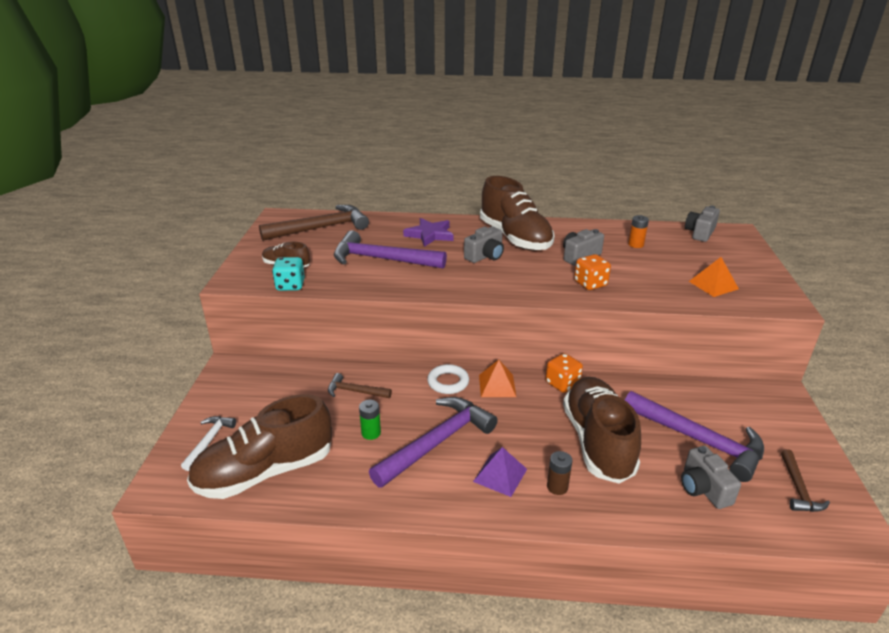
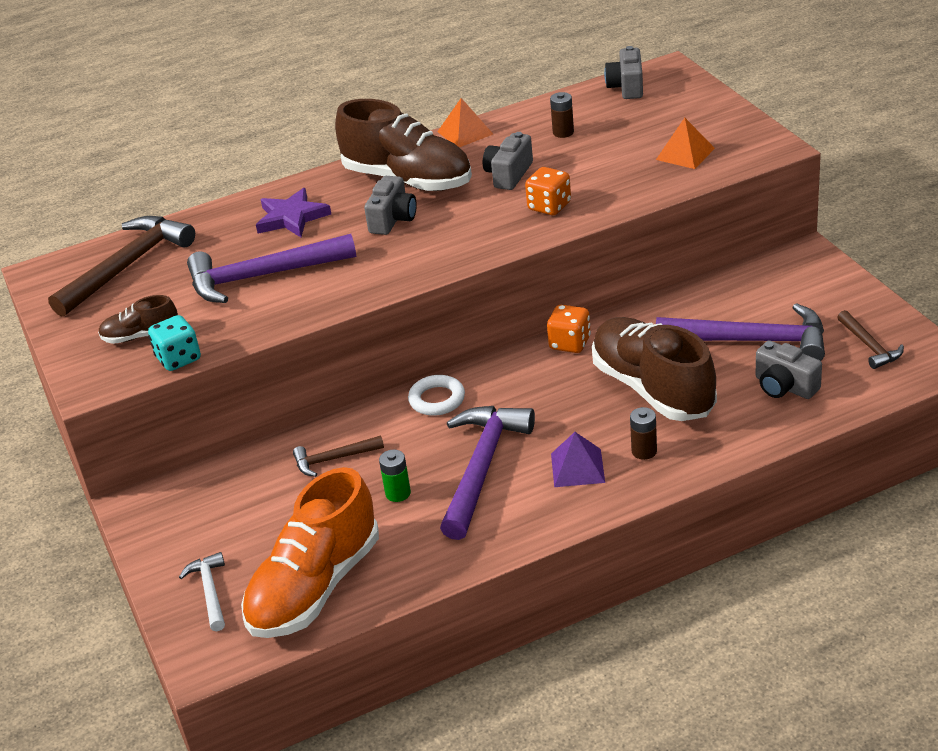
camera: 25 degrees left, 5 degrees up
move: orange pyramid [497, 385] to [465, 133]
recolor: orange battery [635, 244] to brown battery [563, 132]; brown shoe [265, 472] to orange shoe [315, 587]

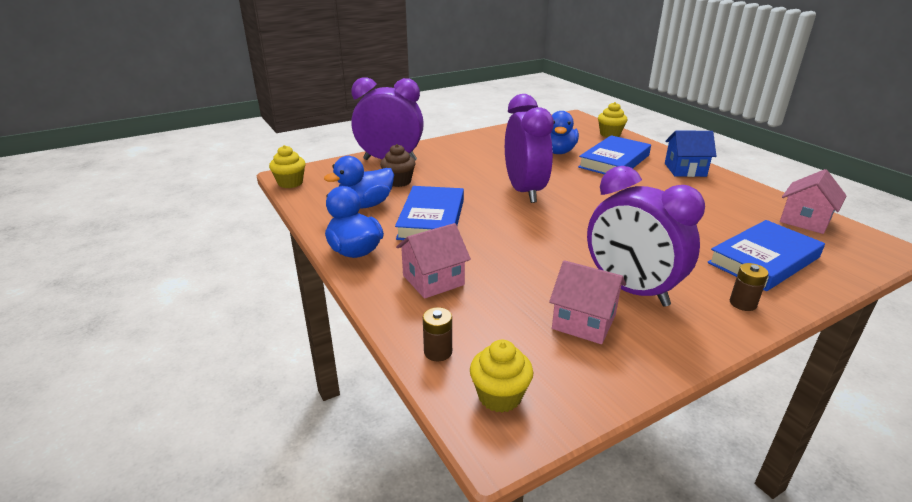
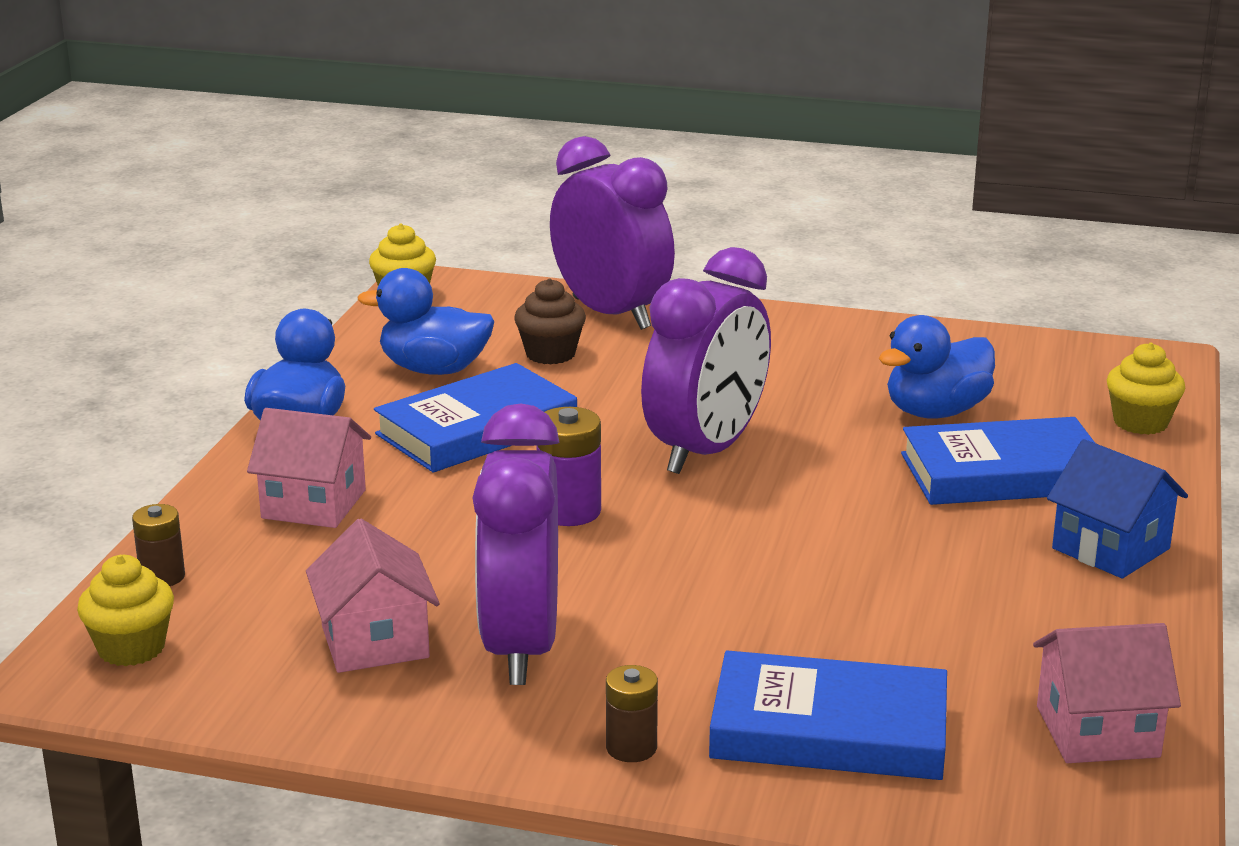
camera: 45 degrees right, 5 degrees down
insert: purple battery [569, 511]

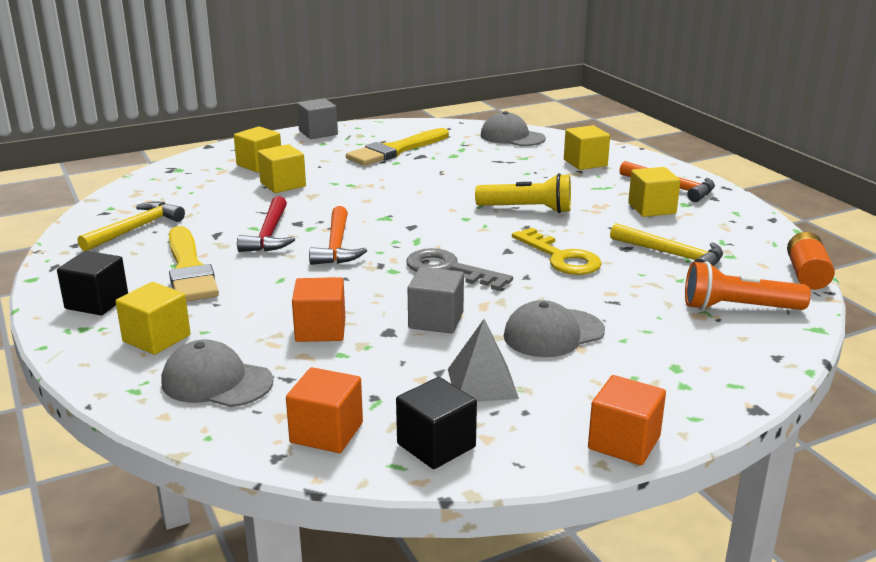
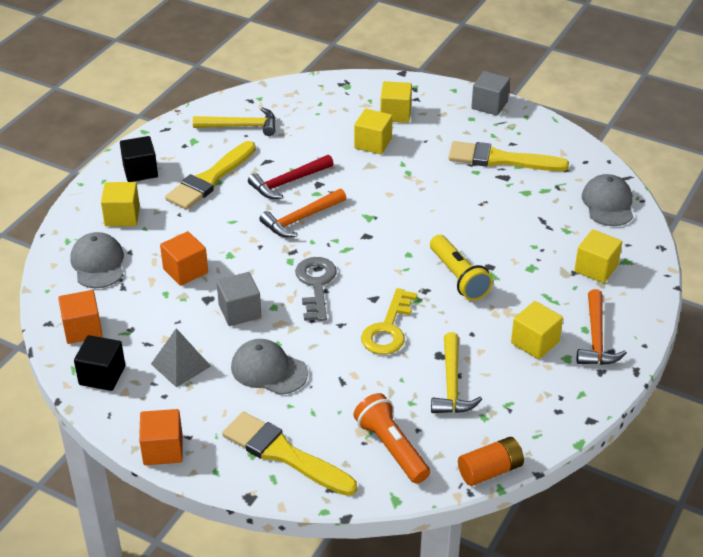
camera: 55 degrees right, 15 degrees up
insert: yellow brush [283, 454]

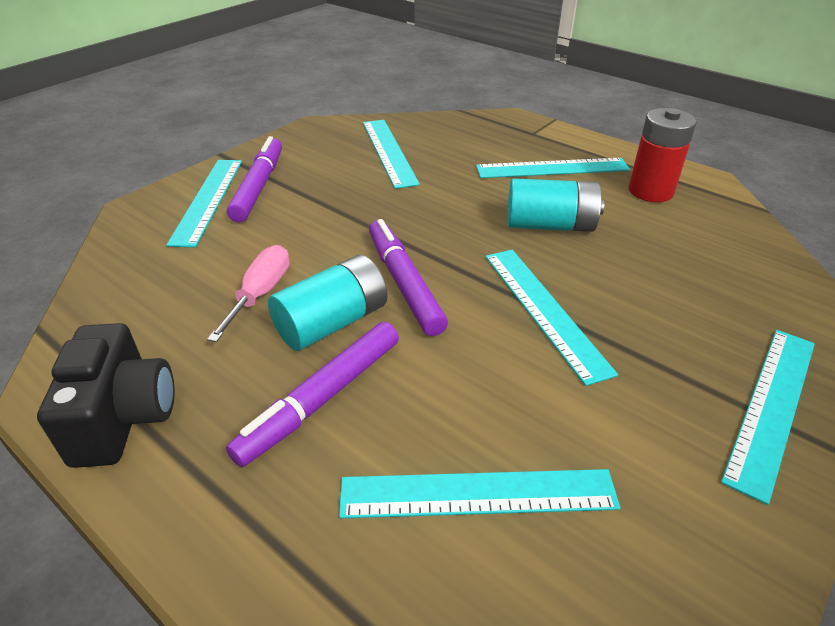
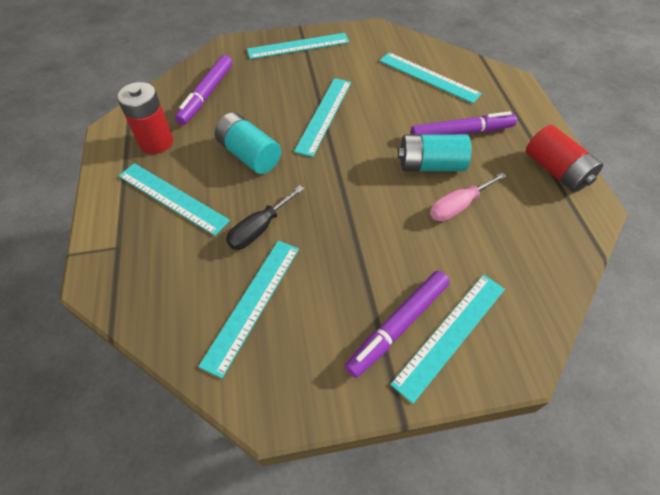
camera: 140 degrees left, 15 degrees up
insert: black screwdriver [259, 229]
move: purple marker [404, 283] to [206, 95]
replace: black camera [124, 418] to red battery [556, 171]

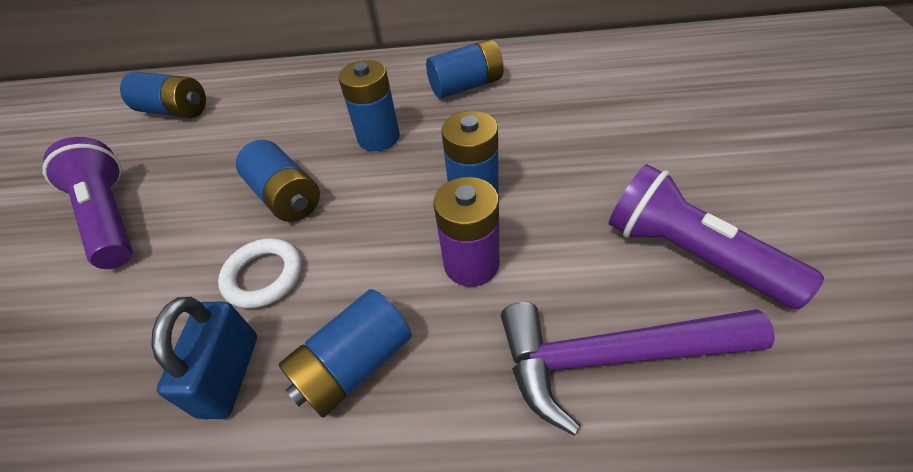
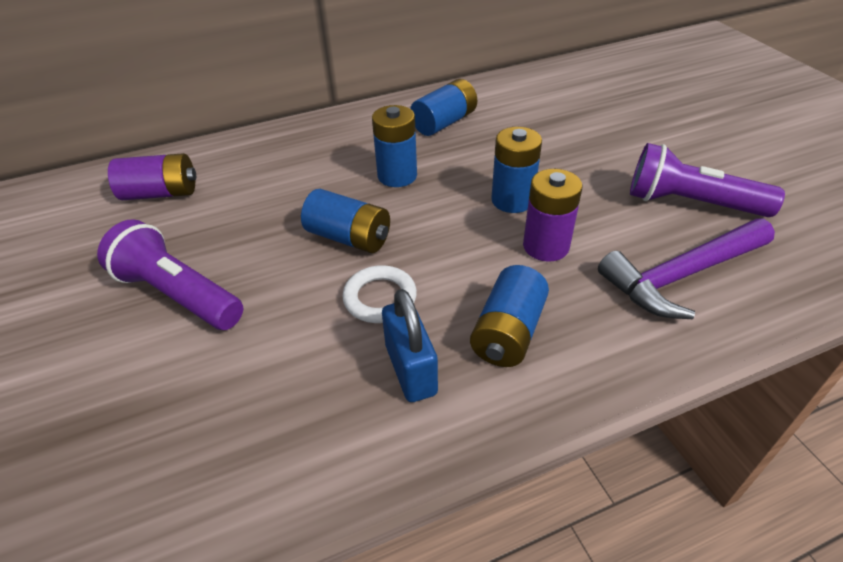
camera: 25 degrees left, 5 degrees down
recolor: blue battery [175, 111] to purple battery [161, 193]

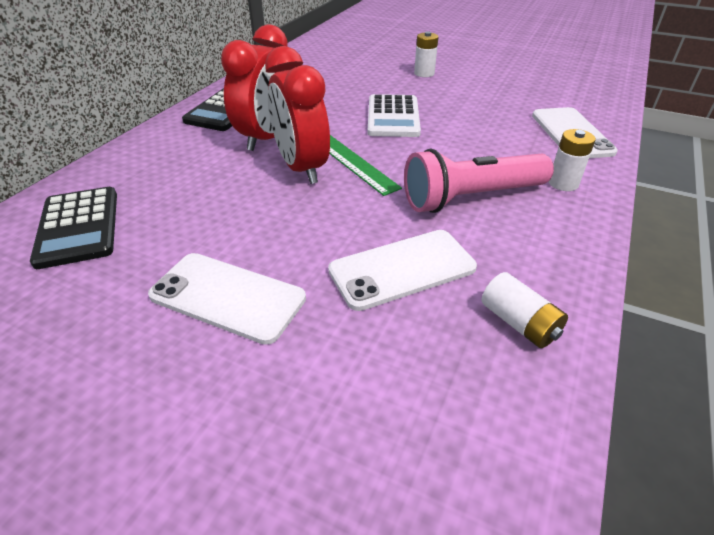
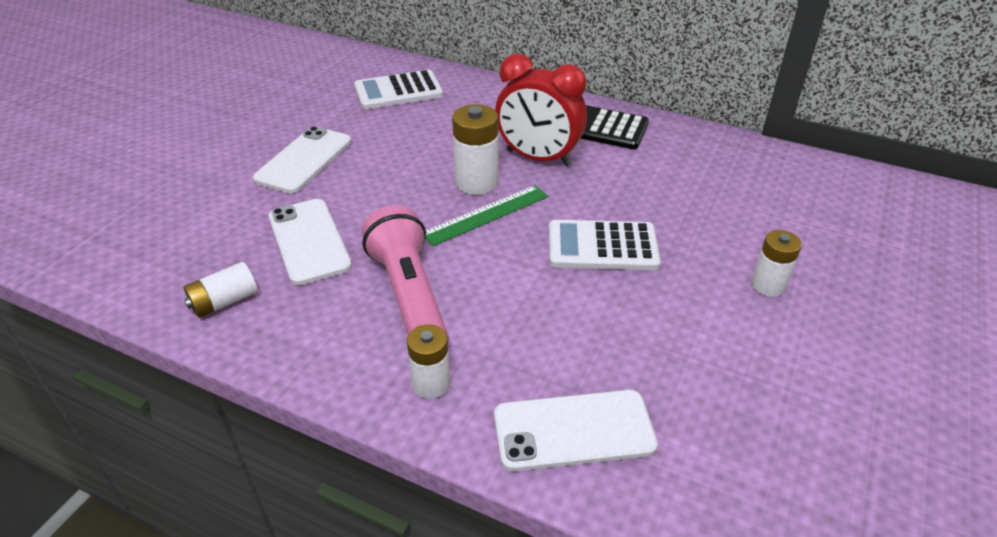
camera: 90 degrees right, 0 degrees up
replace: red clock [301, 168] to white battery [476, 182]
recolor: black calculator [78, 227] to white calculator [398, 91]

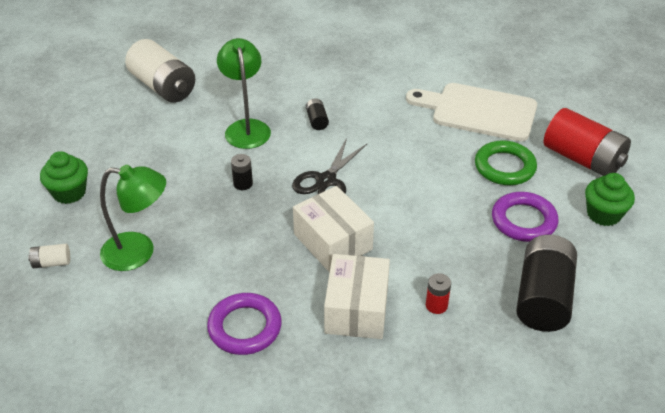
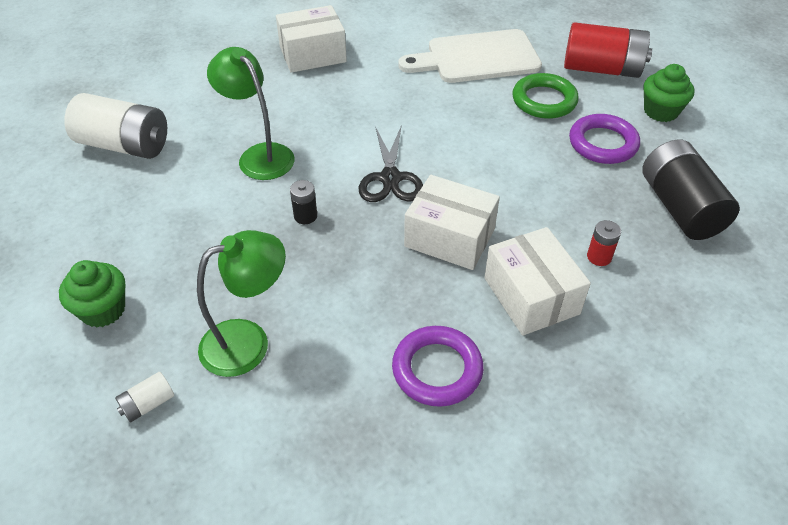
camera: 30 degrees left, 5 degrees up
delete: black battery [317, 121]
insert: white box [312, 54]

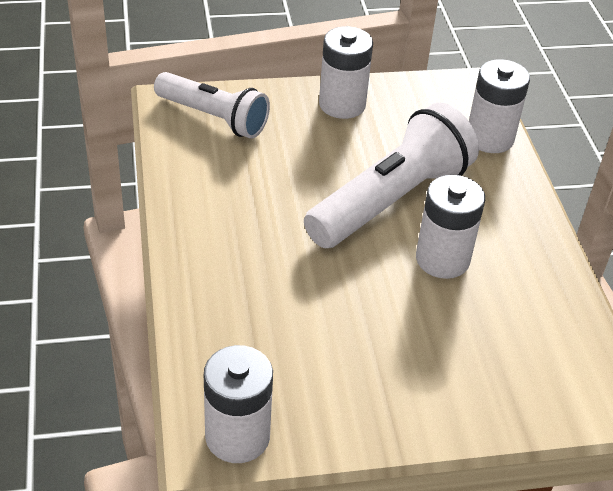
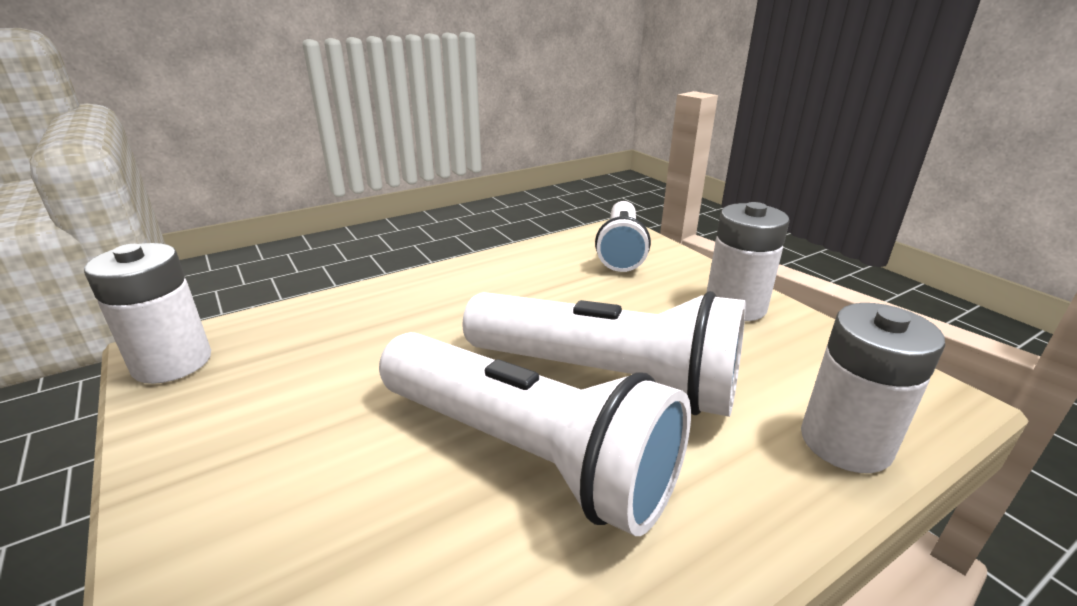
camera: 70 degrees right, 15 degrees down
replace: white battery [442, 259] to white flashlight [526, 452]

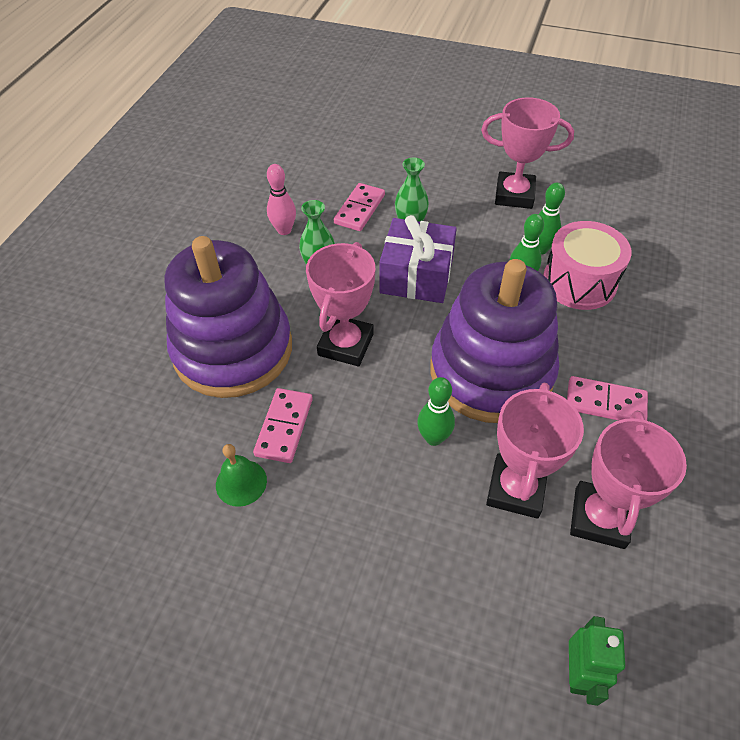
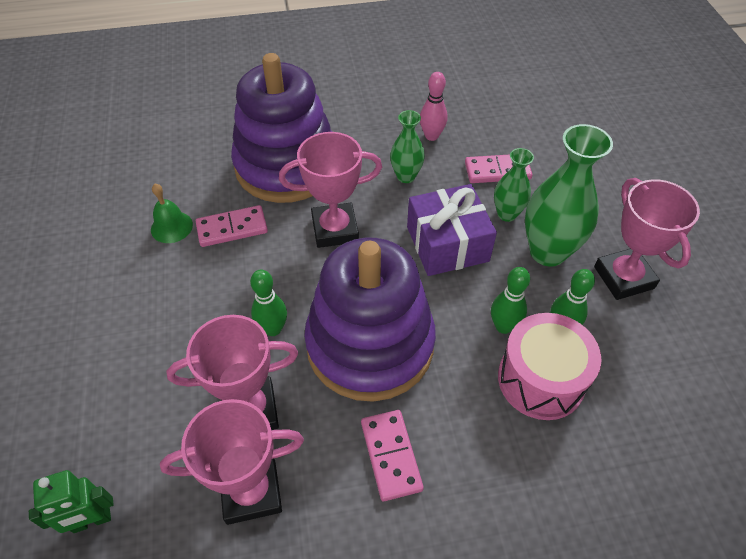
camera: 60 degrees right, 0 degrees up
insert: green vase [548, 252]

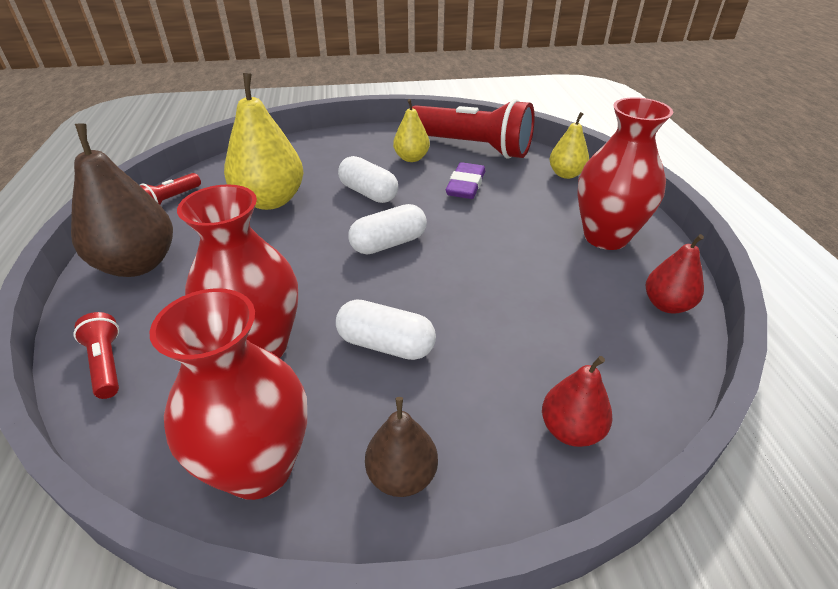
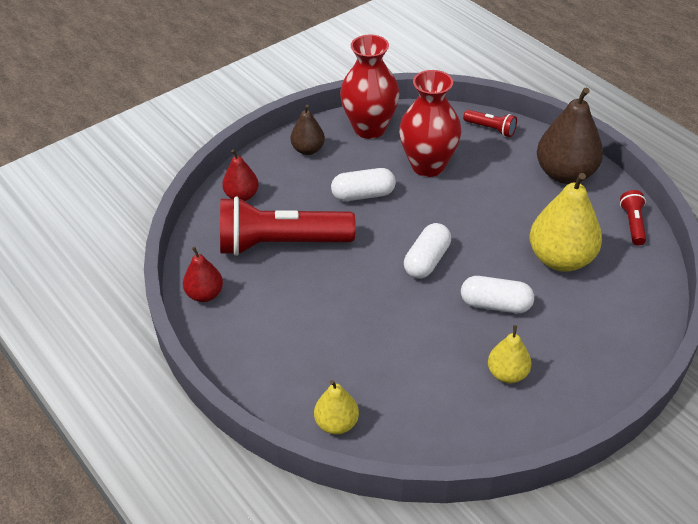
camera: 150 degrees right, 5 degrees up
delete: red vase [605, 237]; purple eraser [466, 185]
move: red flashlight [472, 147] to [280, 244]

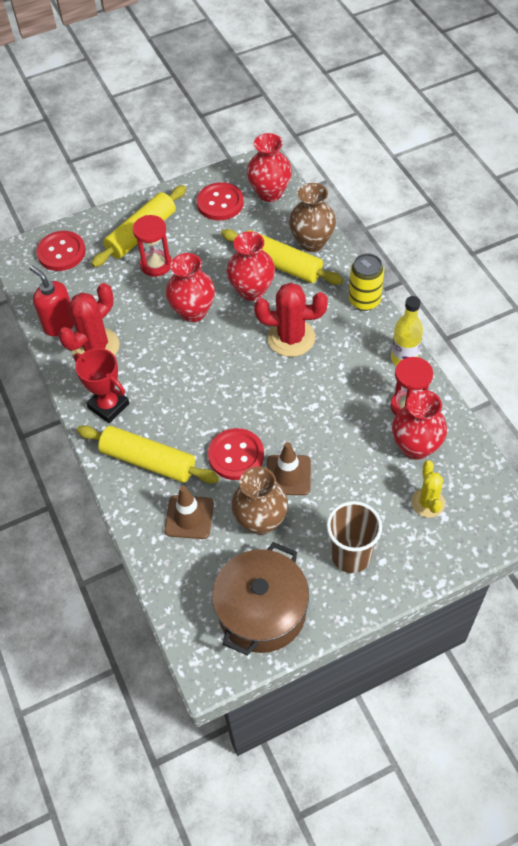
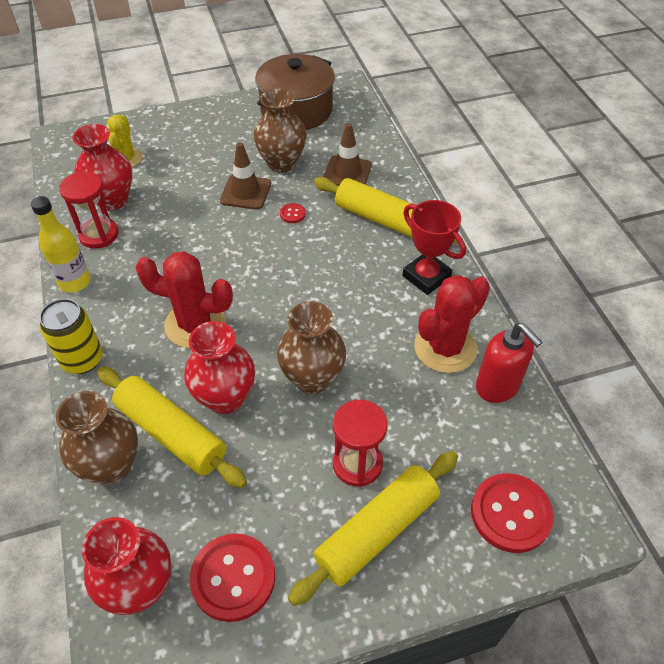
camera: 175 degrees left, 5 degrees down
delete: brown cup [351, 555]
recolor: red vase [193, 311] to brown vase [312, 378]
resize: red button [236, 455] = [292, 214] x0.45

